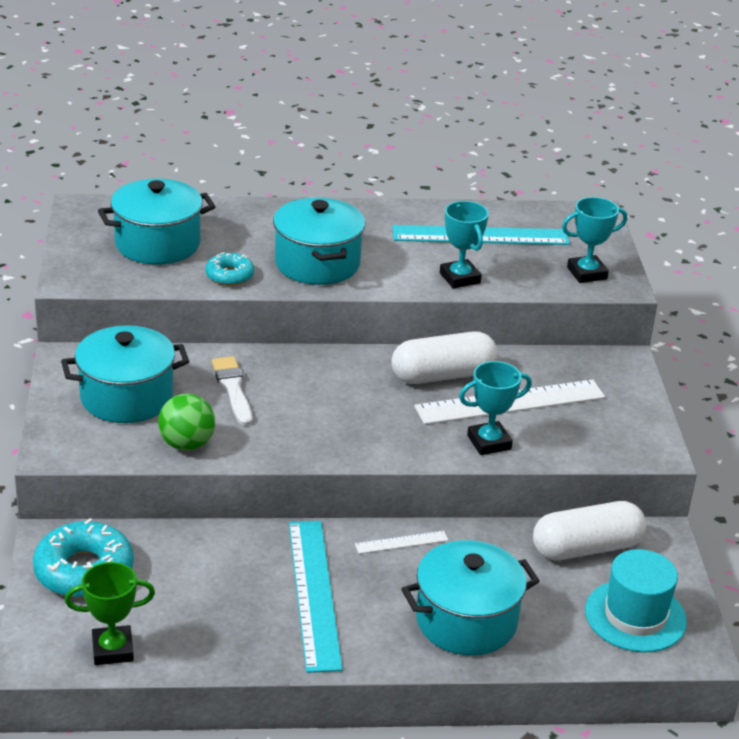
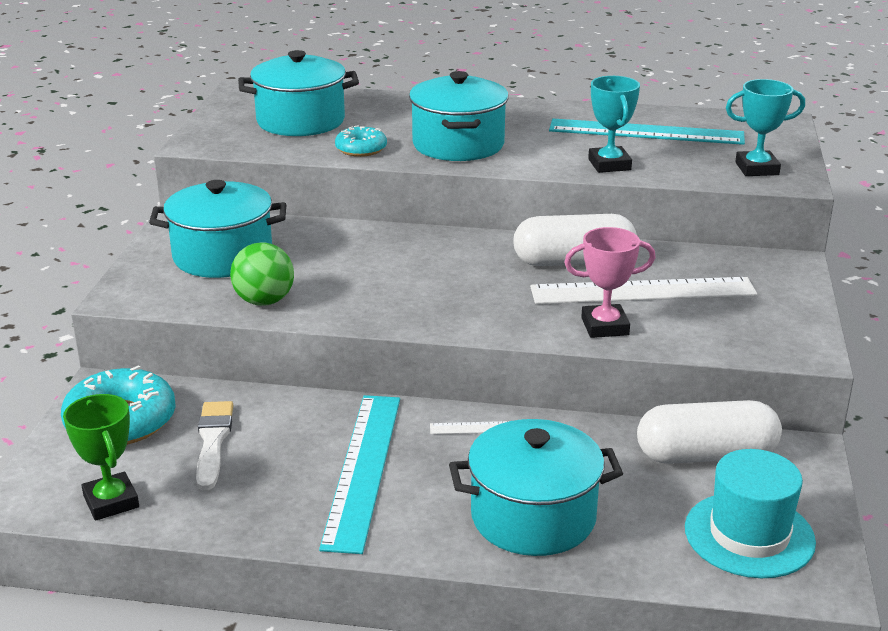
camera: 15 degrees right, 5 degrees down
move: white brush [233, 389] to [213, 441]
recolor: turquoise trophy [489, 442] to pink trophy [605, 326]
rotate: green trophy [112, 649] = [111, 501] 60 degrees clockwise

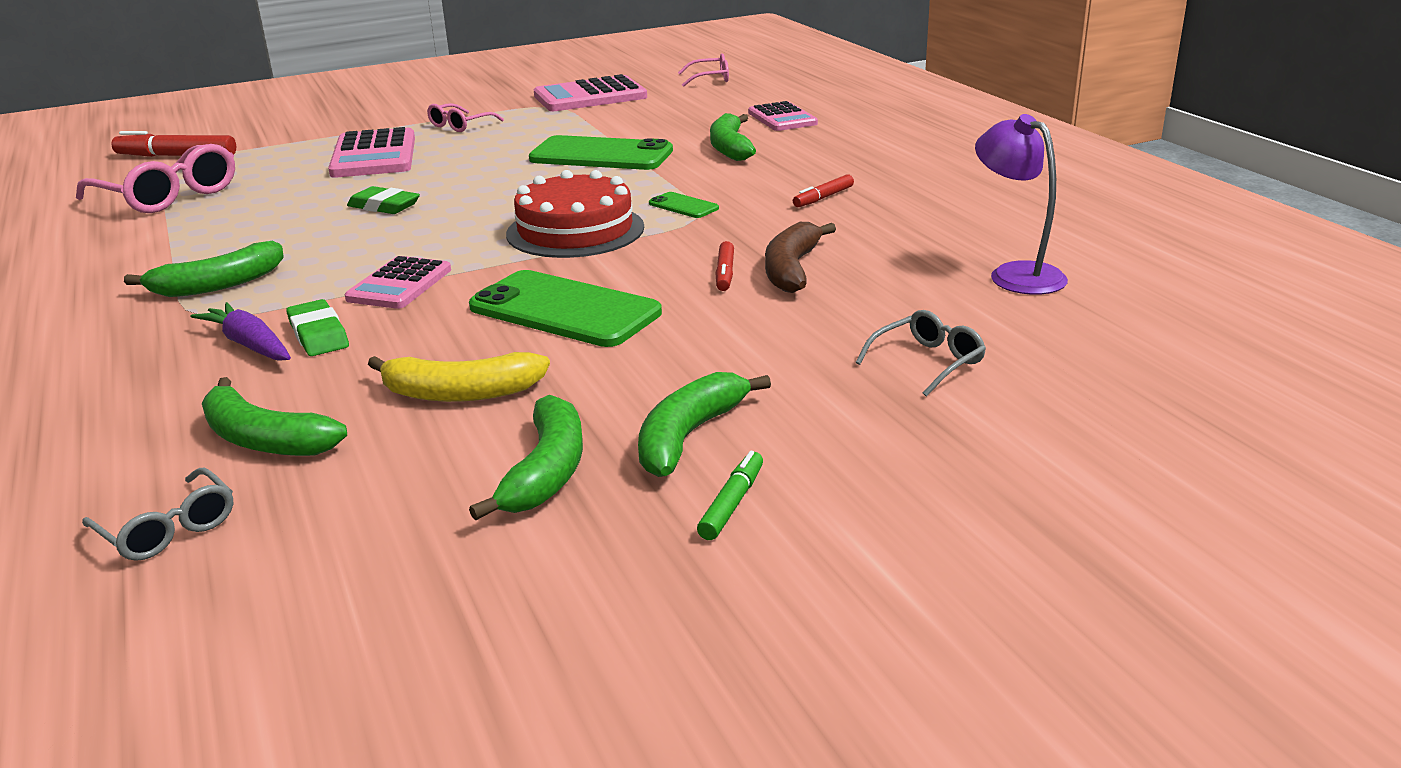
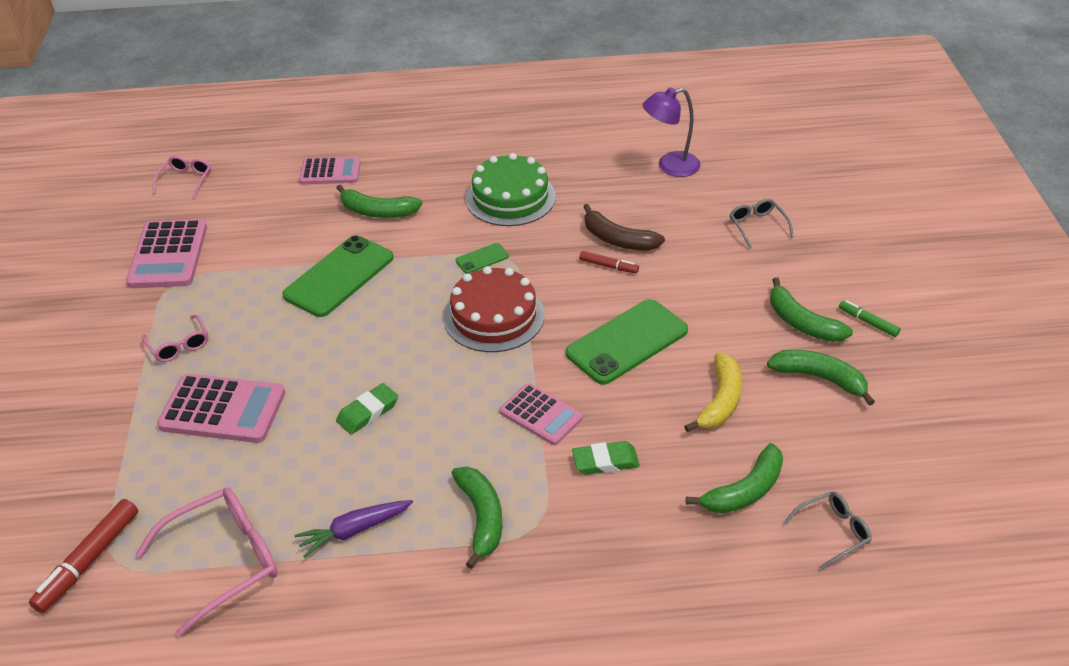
camera: 70 degrees left, 15 degrees up
move: purple carrot [249, 345] to [354, 530]
replace: red marker [823, 198] to green cake [510, 197]

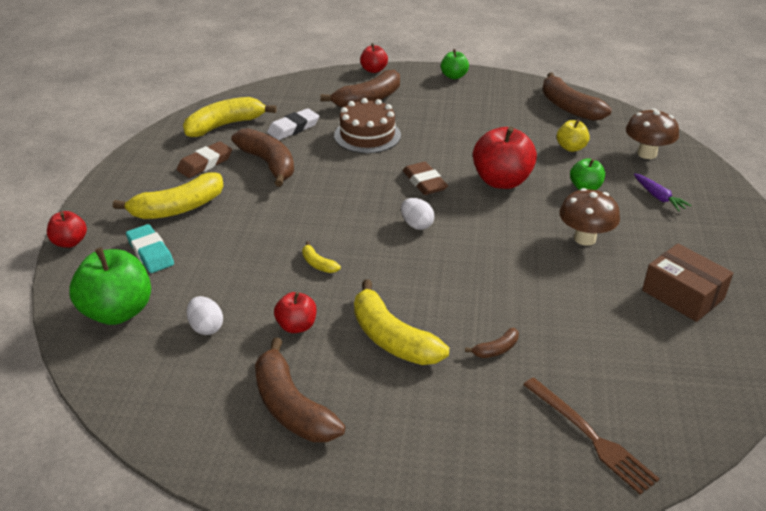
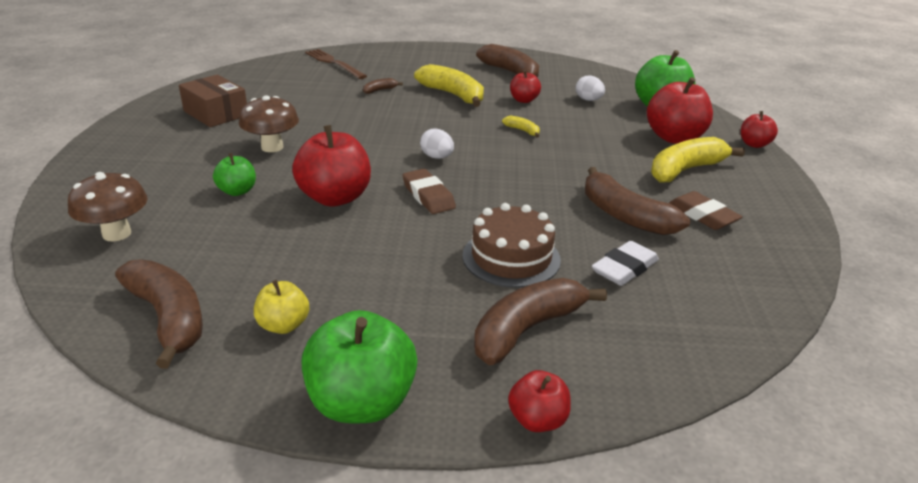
camera: 175 degrees right, 5 degrees down
delete: yellow banana [225, 125]; purple carrot [658, 197]
move: yellow apple [571, 148] to [283, 325]
replace: turquoise eraser [150, 252] to red apple [674, 138]
rotate: brown eraser [205, 163] = [702, 215] 75 degrees counterclockwise
resize: green apple [454, 76] = [361, 402] x1.84

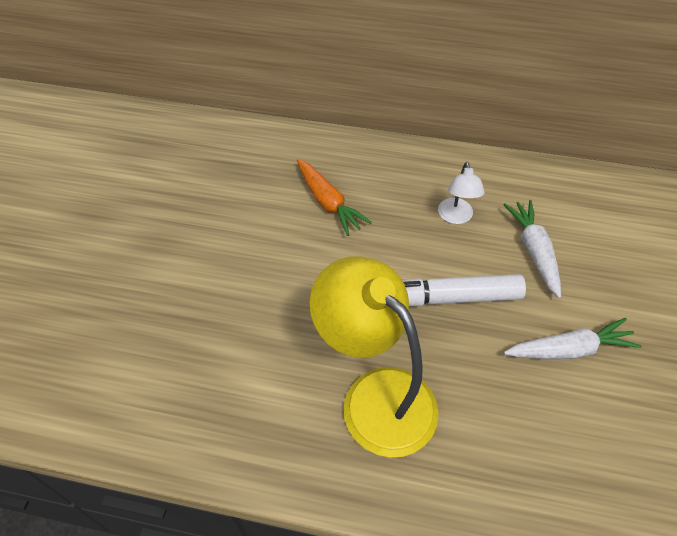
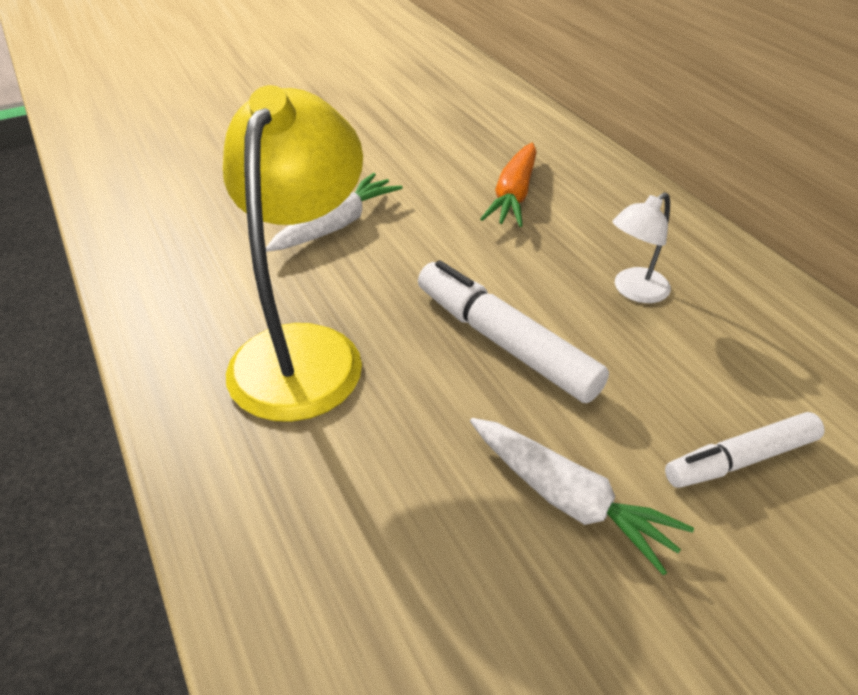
camera: 50 degrees right, 10 degrees down
insert: white marker [740, 459]
move: white carrot [534, 251] to [336, 225]

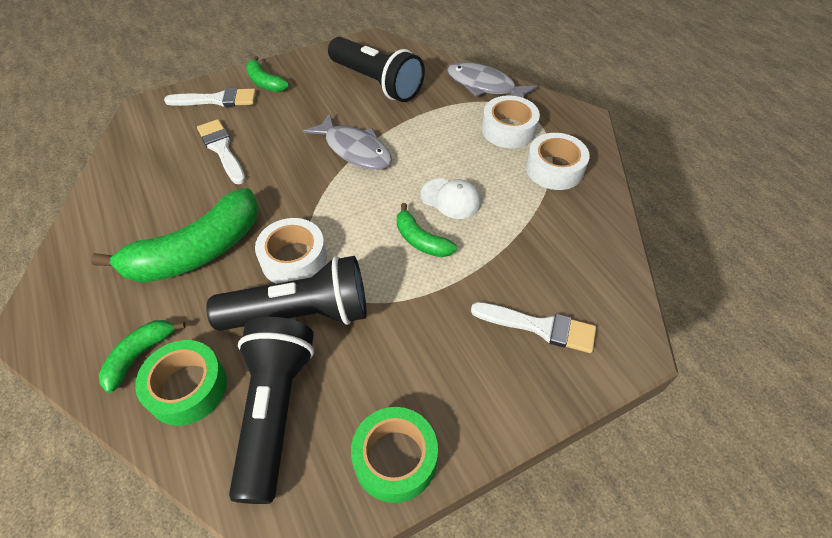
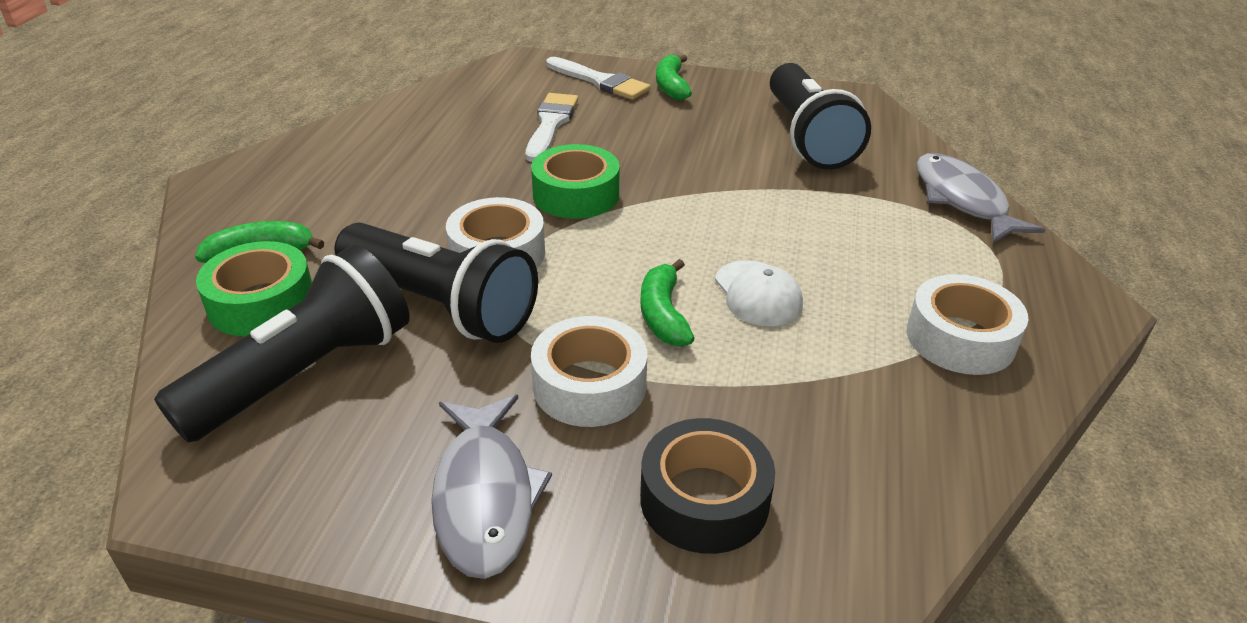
camera: 40 degrees right, 15 degrees down
delete: green banana [197, 251]
move: white tape [508, 130] to [589, 385]; grey fish [355, 150] to [485, 496]; green tape [395, 458] to [576, 195]
replace: white brush [540, 327] to black tape [704, 499]

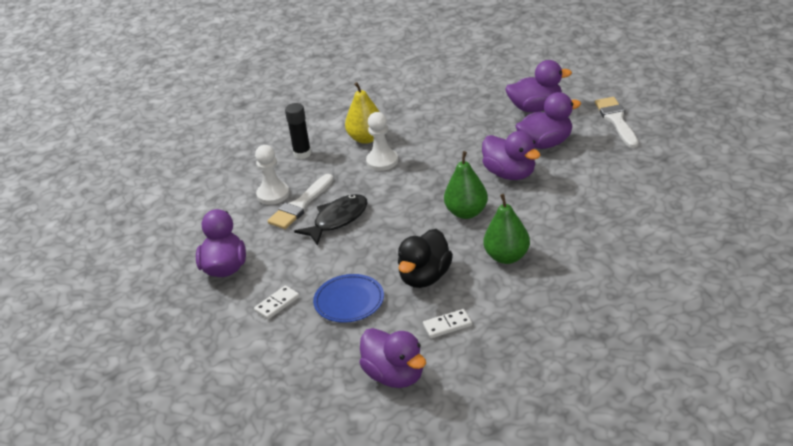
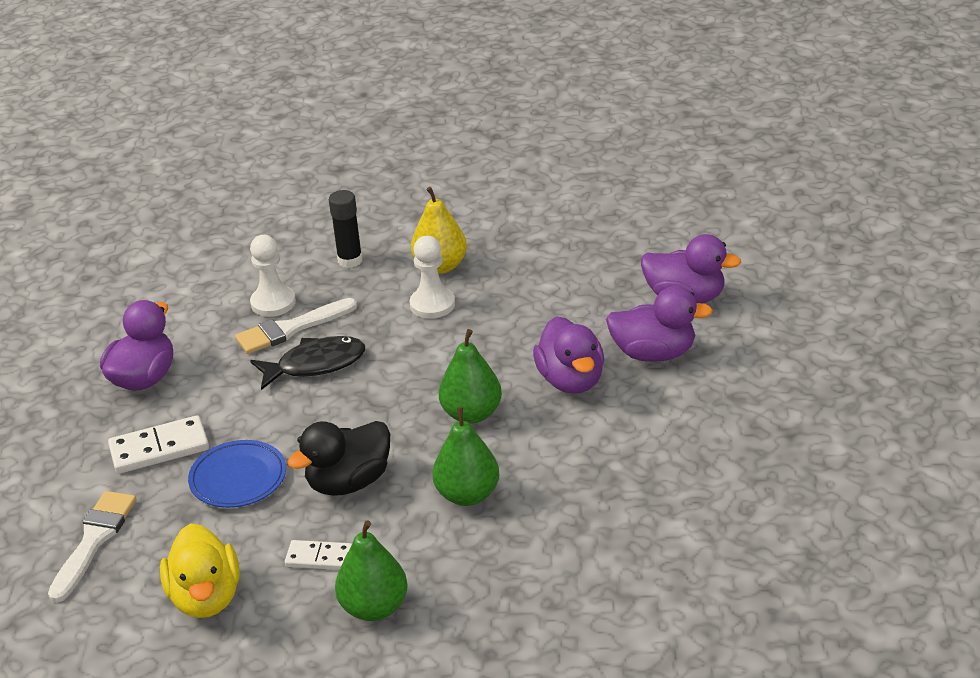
camera: 25 degrees right, 0 degrees up
insert: green pear [374, 608]
move: white brush [616, 120] to [94, 540]
recolor: purple duck [395, 376] to yellow duck [206, 598]
resize: white domino [277, 304] = [159, 448] x1.60

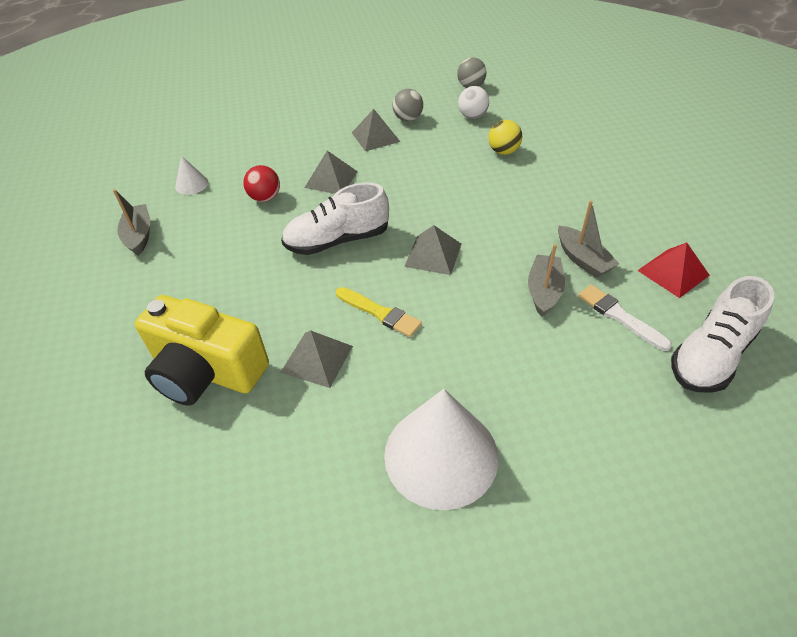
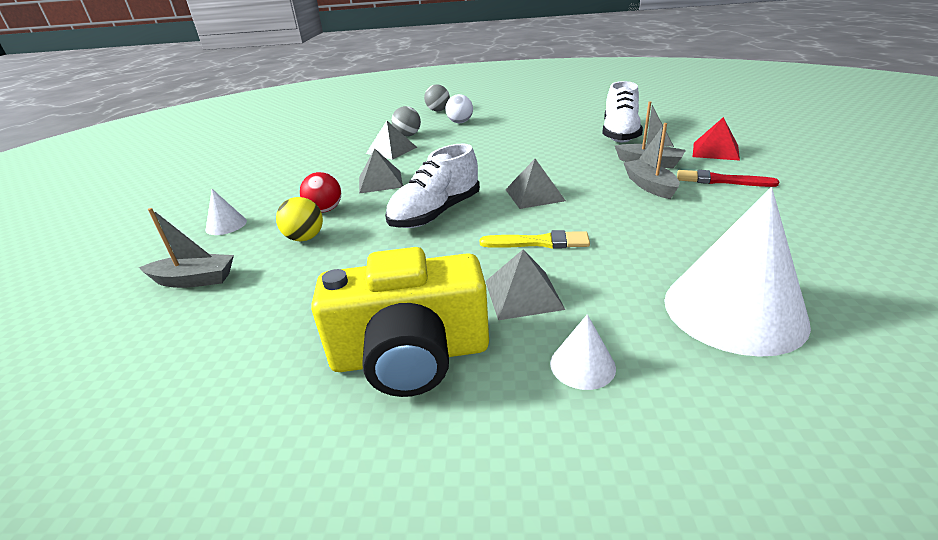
camera: 30 degrees left, 15 degrees down
insert: white cone [582, 365]
move: yellow ball [503, 151] to [305, 238]; white shoe [711, 356] to [620, 134]
recolor: white brush [619, 316] to red brush [720, 180]
rotate: grey boat [139, 235] = [194, 280] 135 degrees clockwise

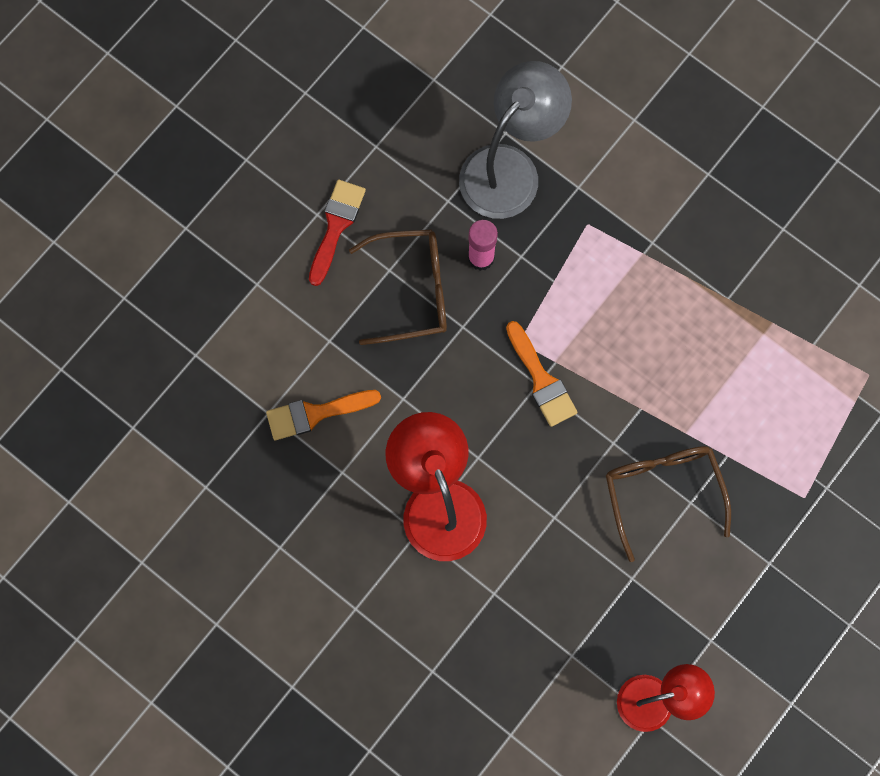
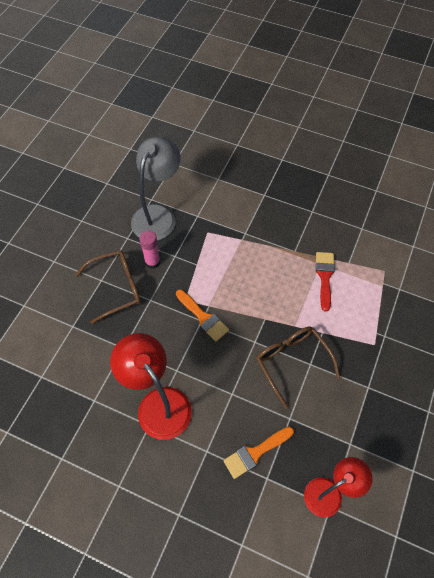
camera: 15 degrees left, 15 degrees down
move: red brush [336, 226] to [324, 277]; orange brush [316, 413] to [255, 453]

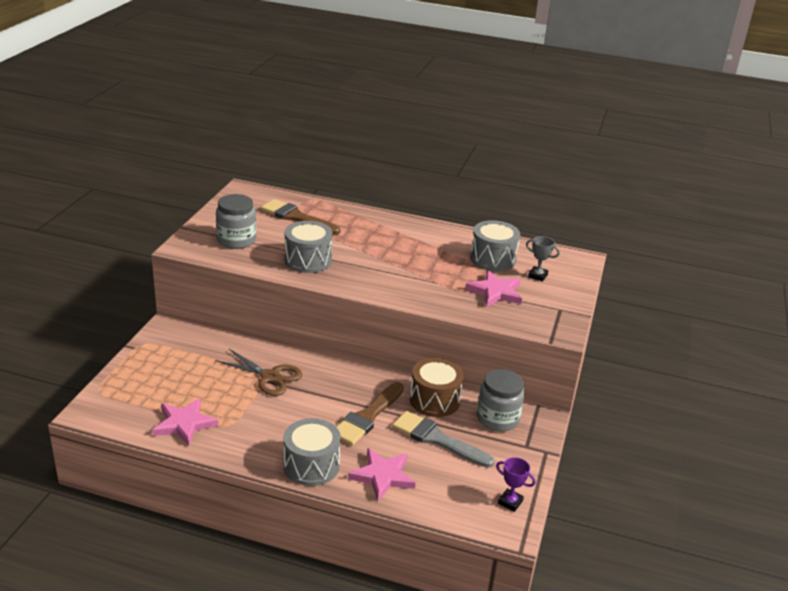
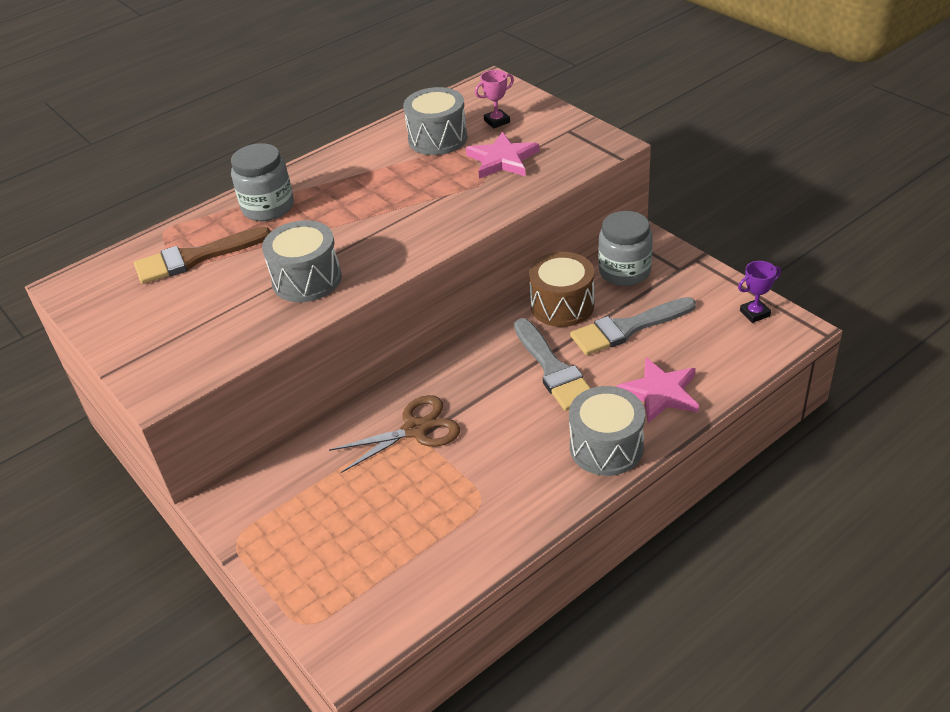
camera: 50 degrees left, 10 degrees up
delete: pink star [184, 424]
move: grey jar [236, 240] to [268, 207]
recolor: grey trophy [537, 276] to pink trophy [497, 121]; brown brush [367, 417] to grey brush [553, 369]

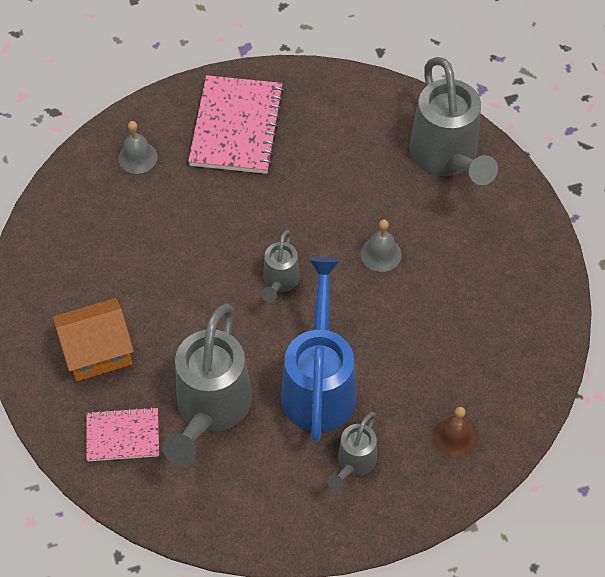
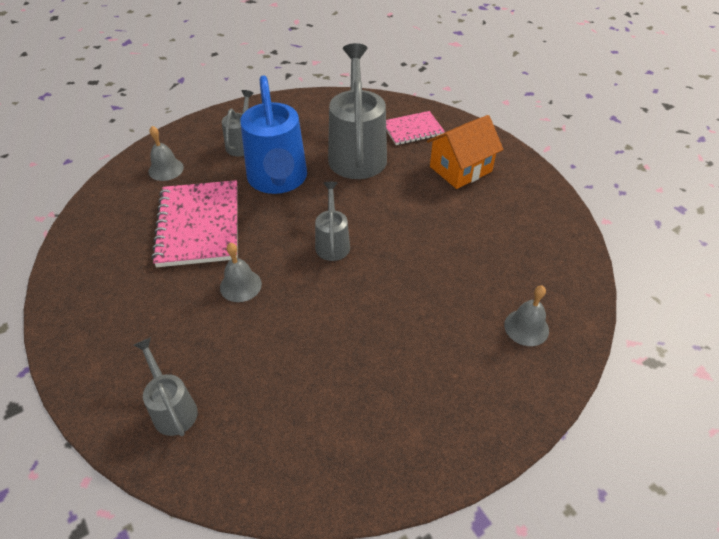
camera: 165 degrees right, 10 degrees down
move: pink notebook [236, 127] to [199, 225]
recolor: brown bell [454, 437] to grey bell [166, 169]
resize: grey watering can [447, 158] = [172, 408] x0.51

